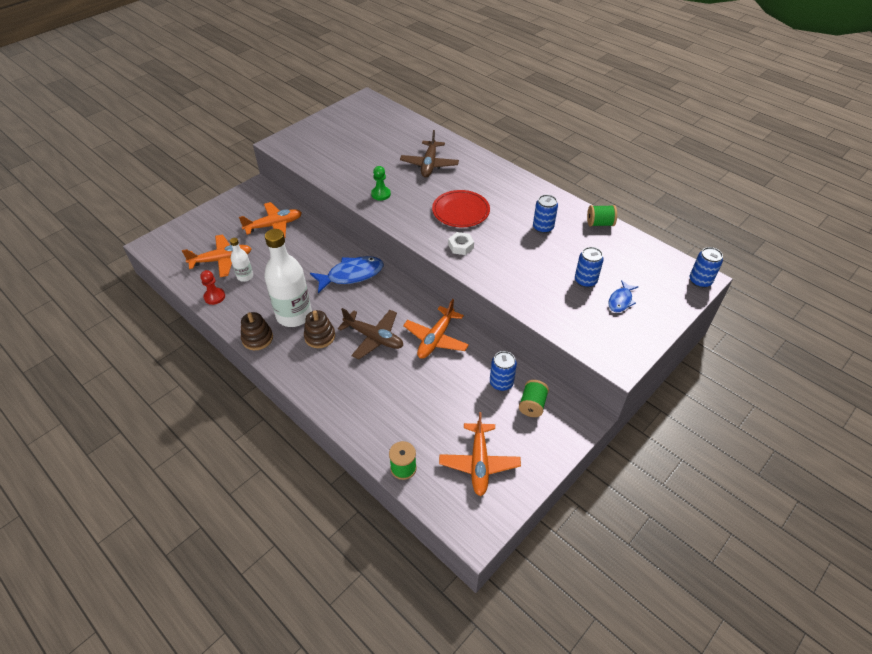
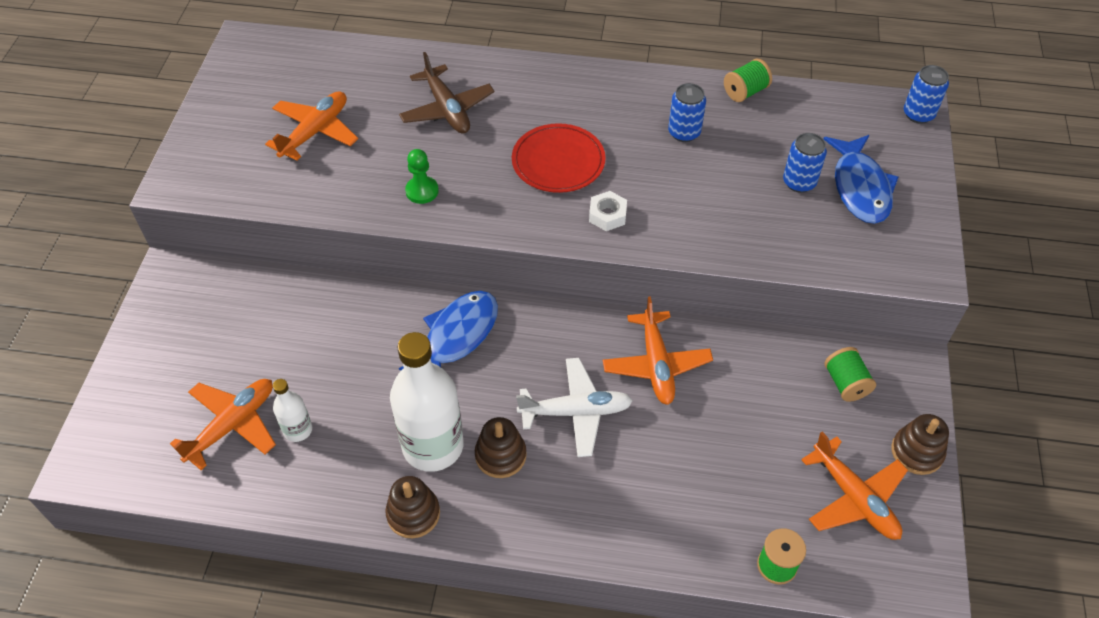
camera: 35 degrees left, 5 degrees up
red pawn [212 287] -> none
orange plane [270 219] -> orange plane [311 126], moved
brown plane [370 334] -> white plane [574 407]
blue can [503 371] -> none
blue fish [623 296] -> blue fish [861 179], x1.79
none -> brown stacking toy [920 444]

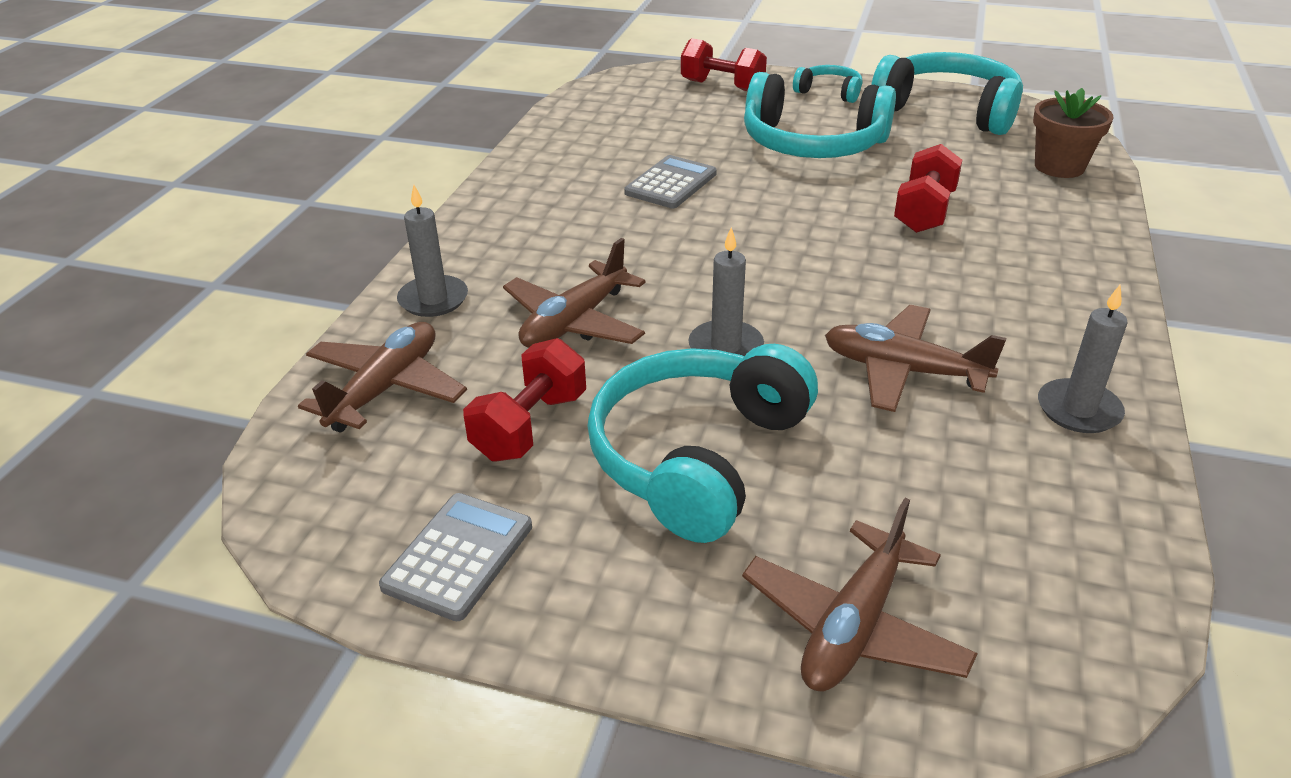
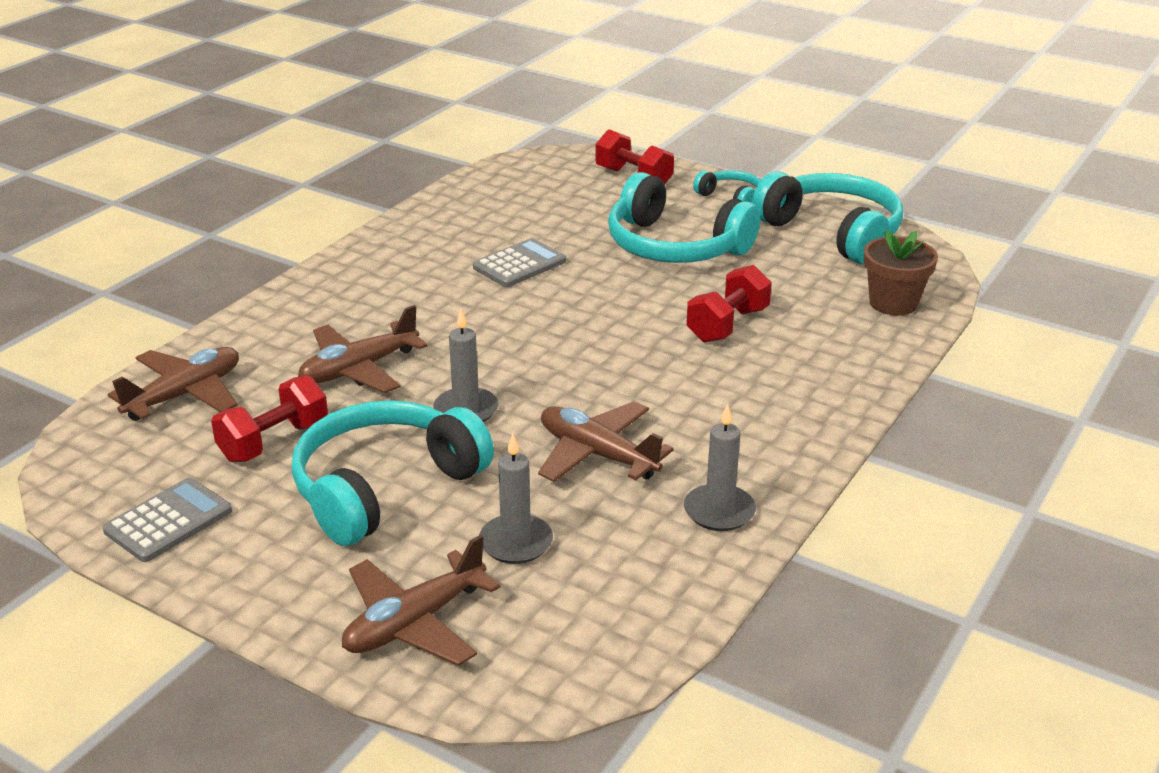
camera: 15 degrees right, 5 degrees down
grey candle [432 251] -> grey candle [516 499], moved

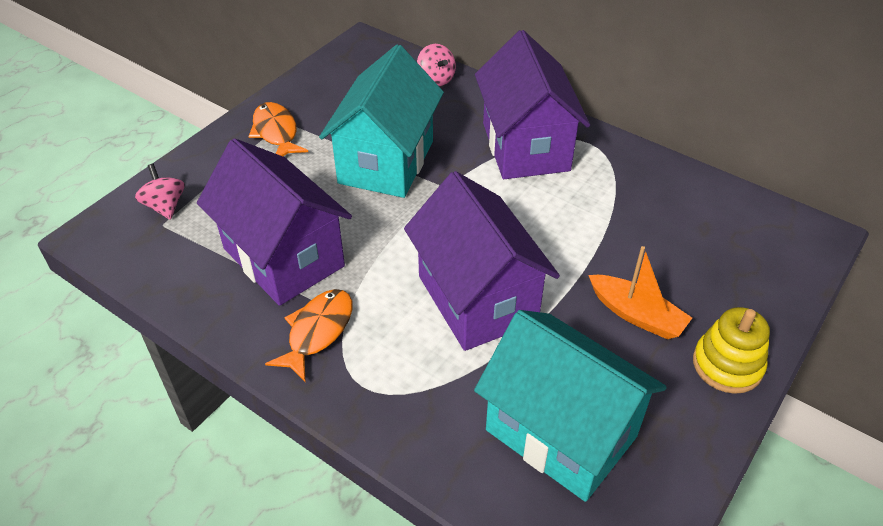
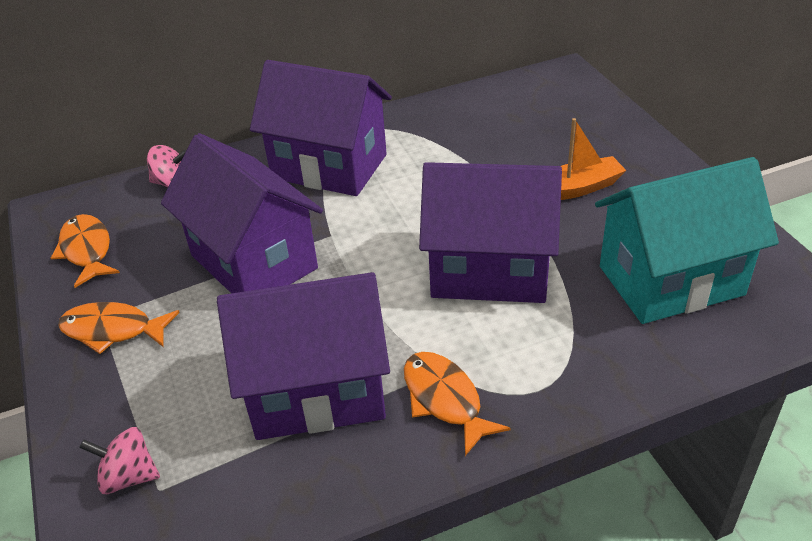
camera: 55 degrees left, 5 degrees down
turquoise house [381 121] -> purple house [242 213]
yellow stacking toy [731 350] -> none
none -> orange fish [85 251]

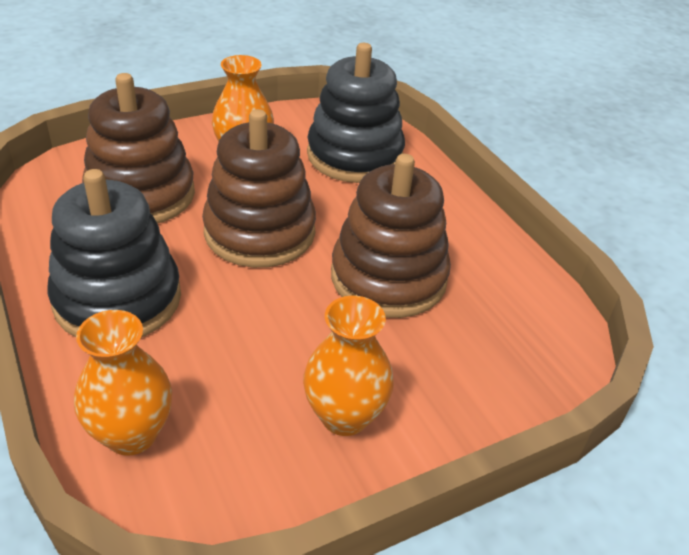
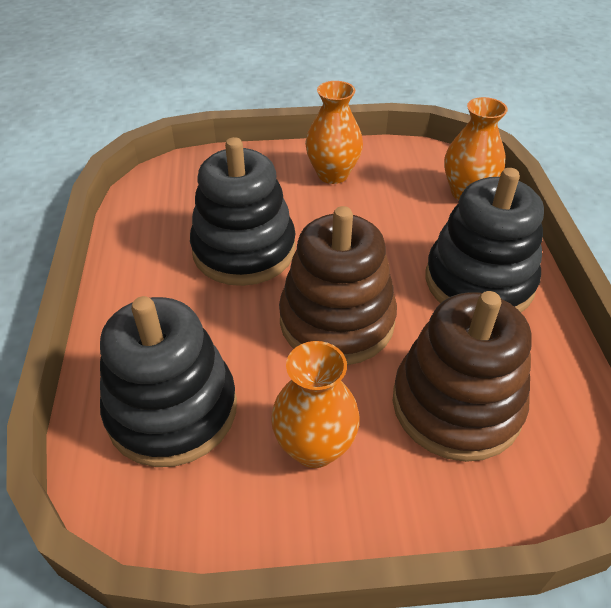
camera: 155 degrees left, 5 degrees up
brown stacking toy [391 236] -> black stacking toy [243 211]

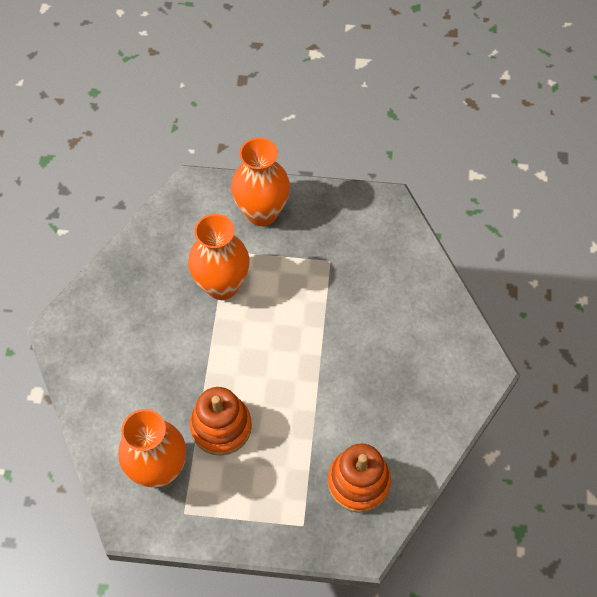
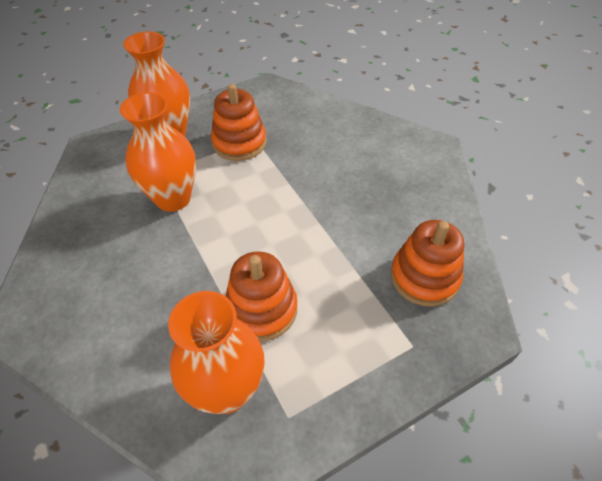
camera: 35 degrees left, 10 degrees down
none -> orange stacking toy [238 122]

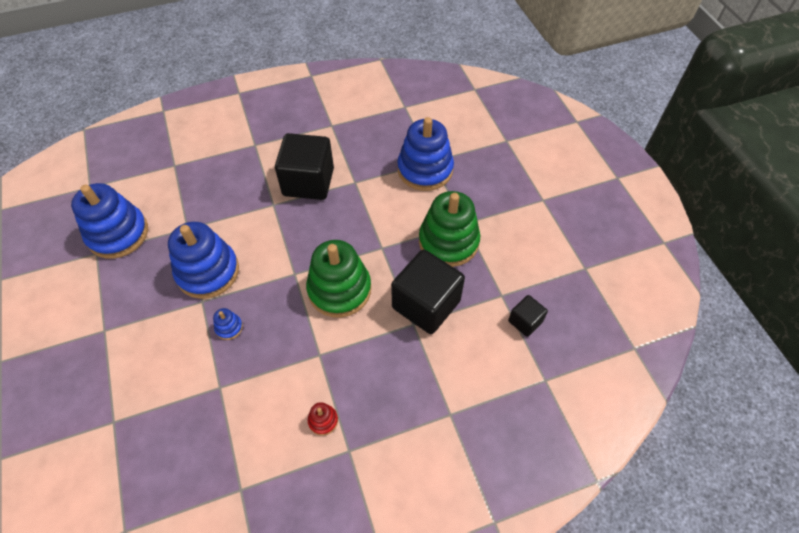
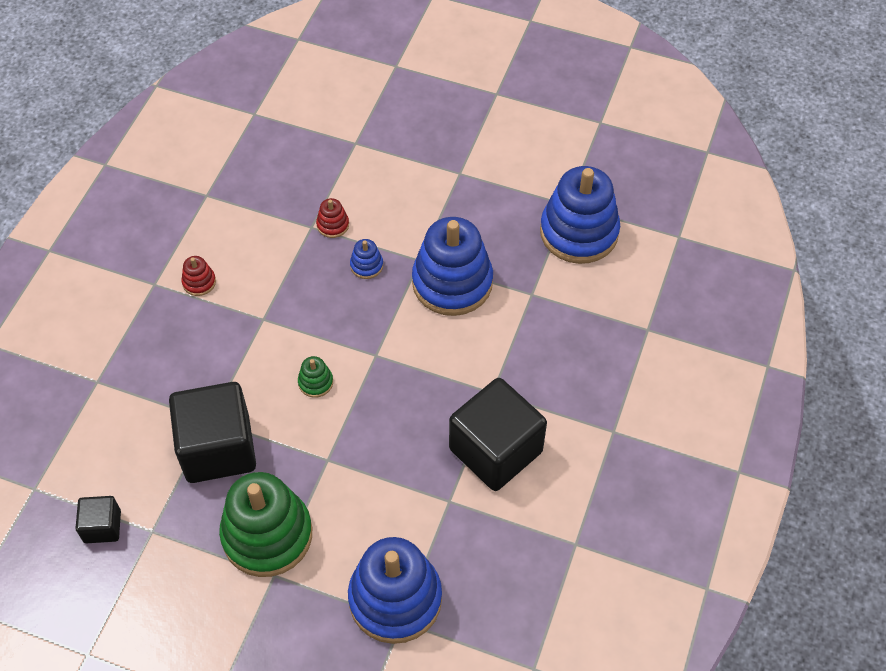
camera: 130 degrees right, 0 degrees up
green stacking toy [338 279] -> green stacking toy [315 377], x0.41
none -> red stacking toy [332 218]

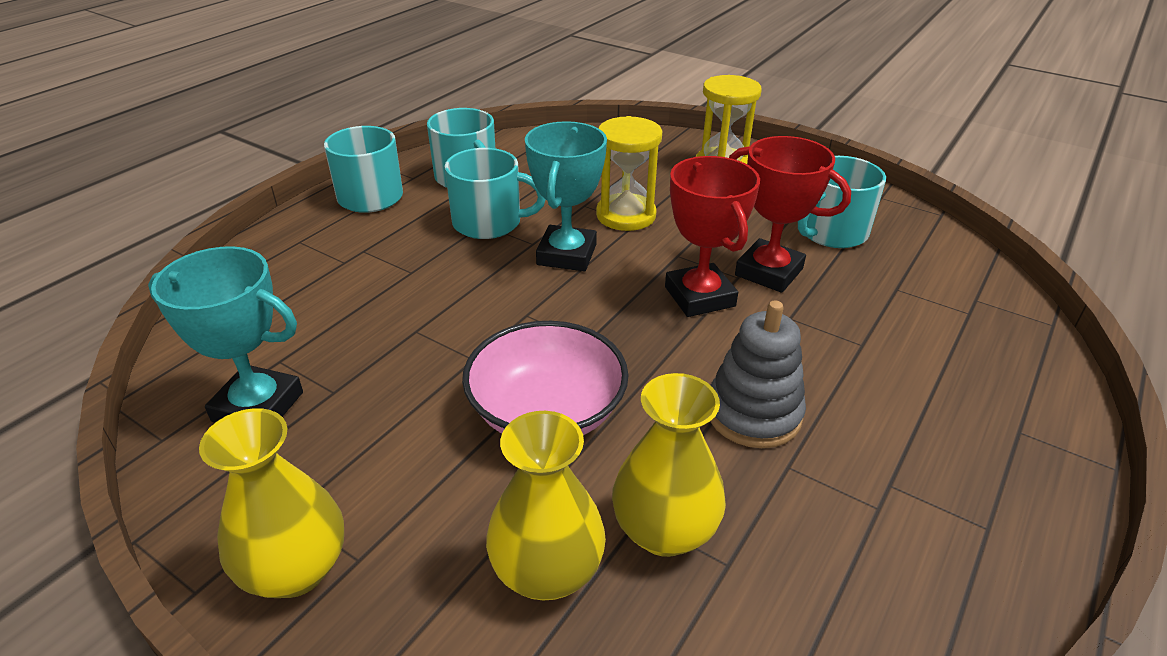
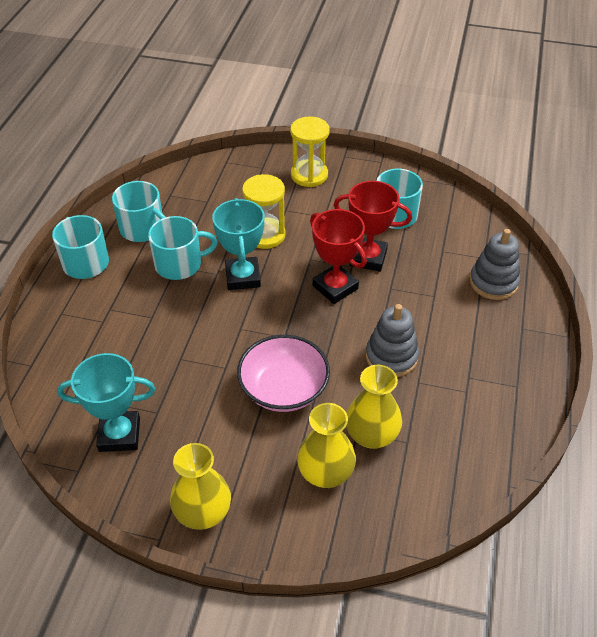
camera: 20 degrees left, 10 degrees up
none -> grey stacking toy [495 264]

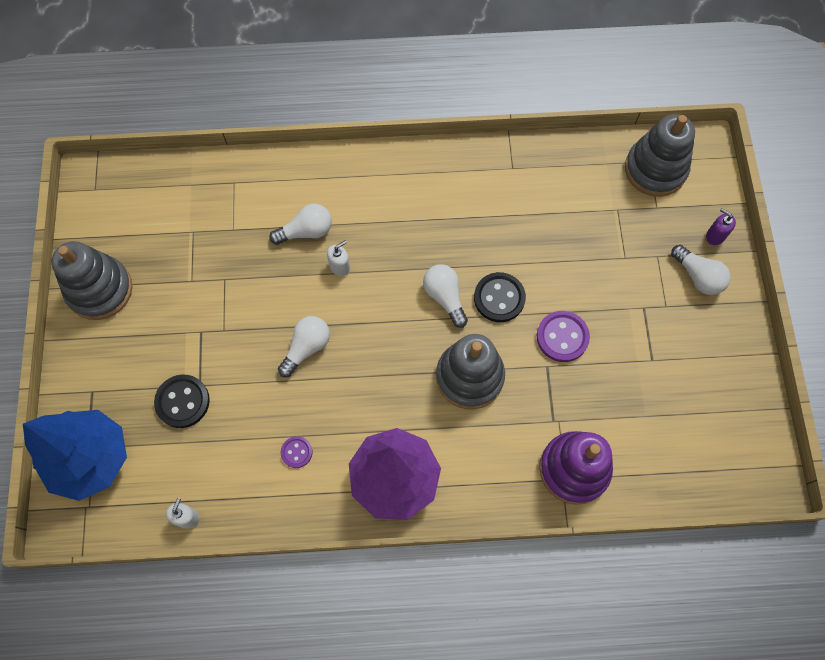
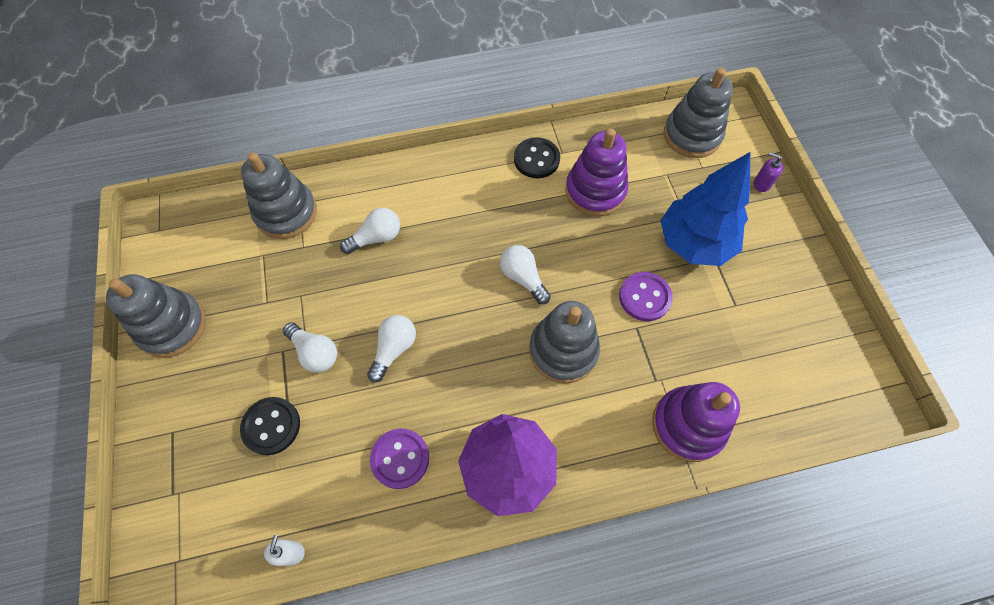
camera: 10 degrees left, 5 degrees down
blue tree [75 455] -> blue tree [705 209], moved
purple button [297 452] -> purple button [399 459], x1.73
white soap dispenser [338 258] -> none
black button [500 297] -> black button [537 157], moved
white light bulb [701 270] -> white light bulb [310 347], moved
none -> grey stacking toy [279 195]
none -> purple stacking toy [596 172]

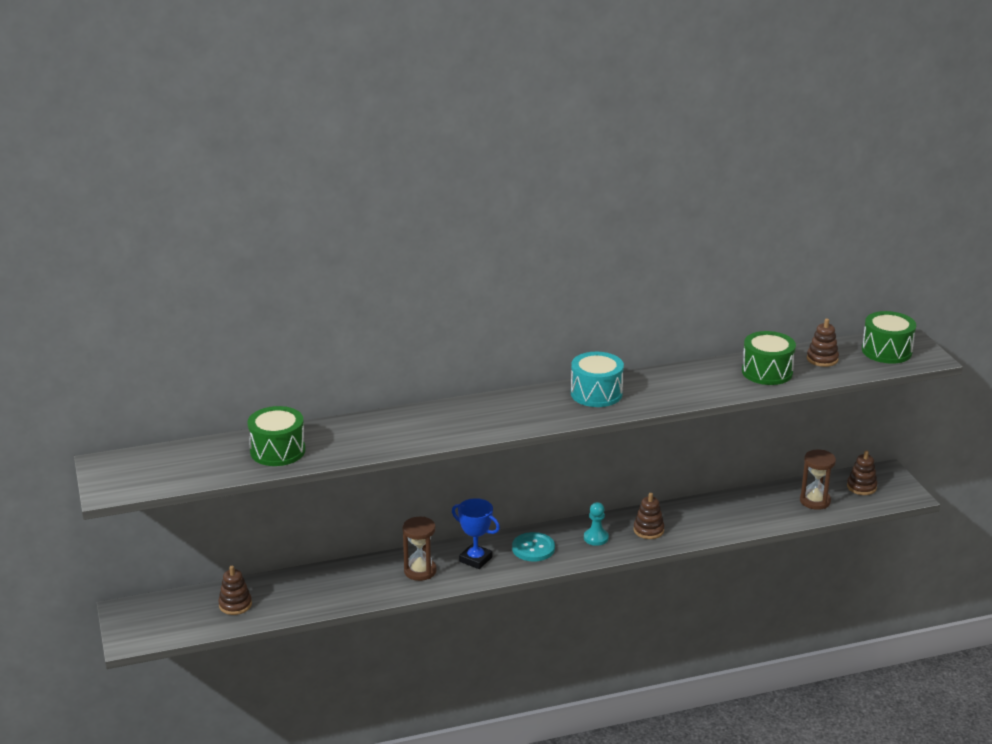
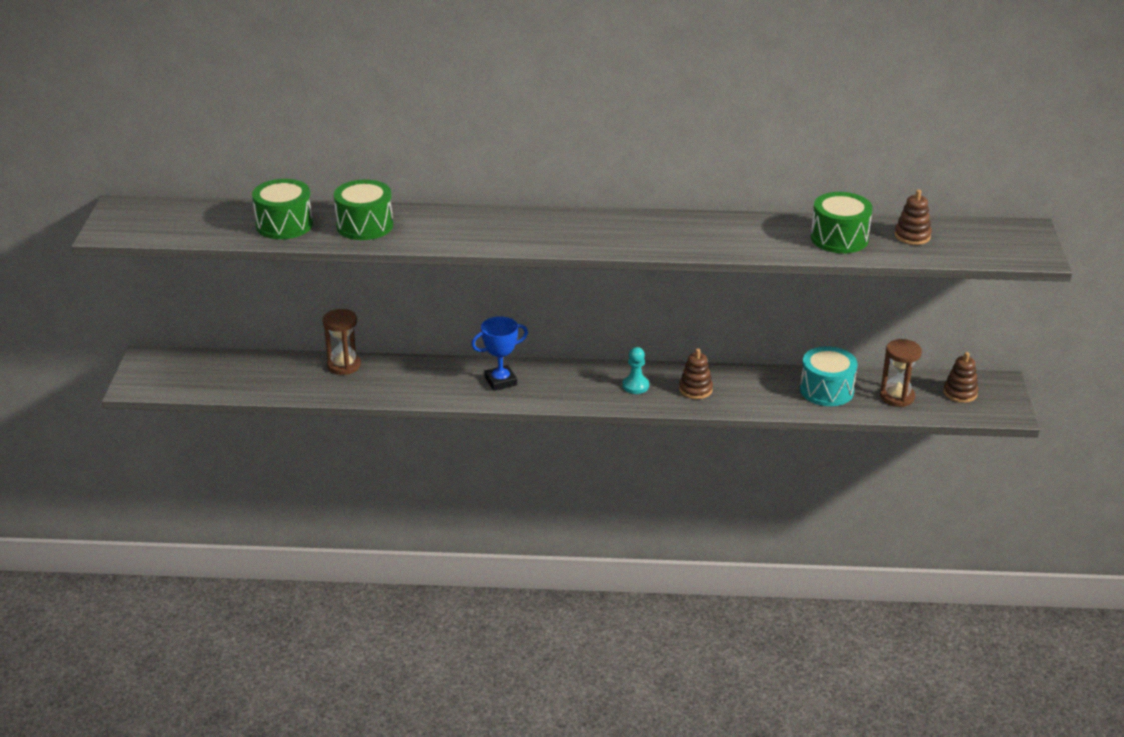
camera: 20 degrees right, 5 degrees up
brown stacking toy [235 590] -> none
brown hourglass [419 549] -> brown hourglass [341 342], moved
blue trophy [476 533] -> blue trophy [499 353], 75 degrees counterclockwise
turquoise button [533 546] -> none
turquoise drum [597 379] -> turquoise drum [829 376], moved
green drum [889 337] -> green drum [363 210], moved

